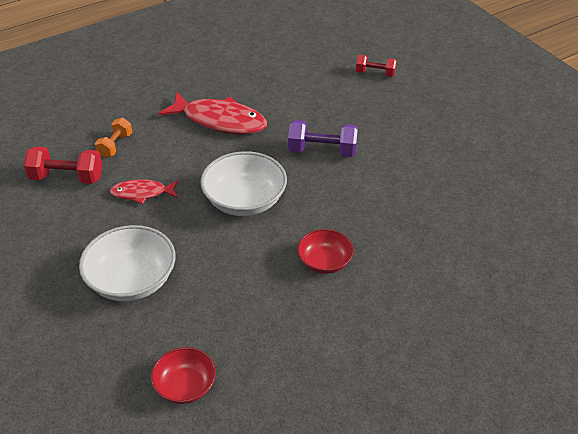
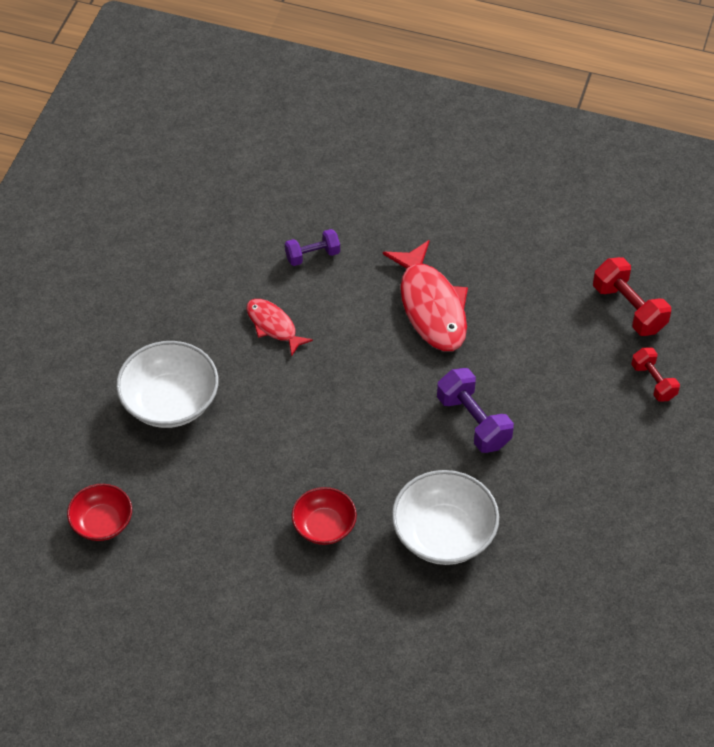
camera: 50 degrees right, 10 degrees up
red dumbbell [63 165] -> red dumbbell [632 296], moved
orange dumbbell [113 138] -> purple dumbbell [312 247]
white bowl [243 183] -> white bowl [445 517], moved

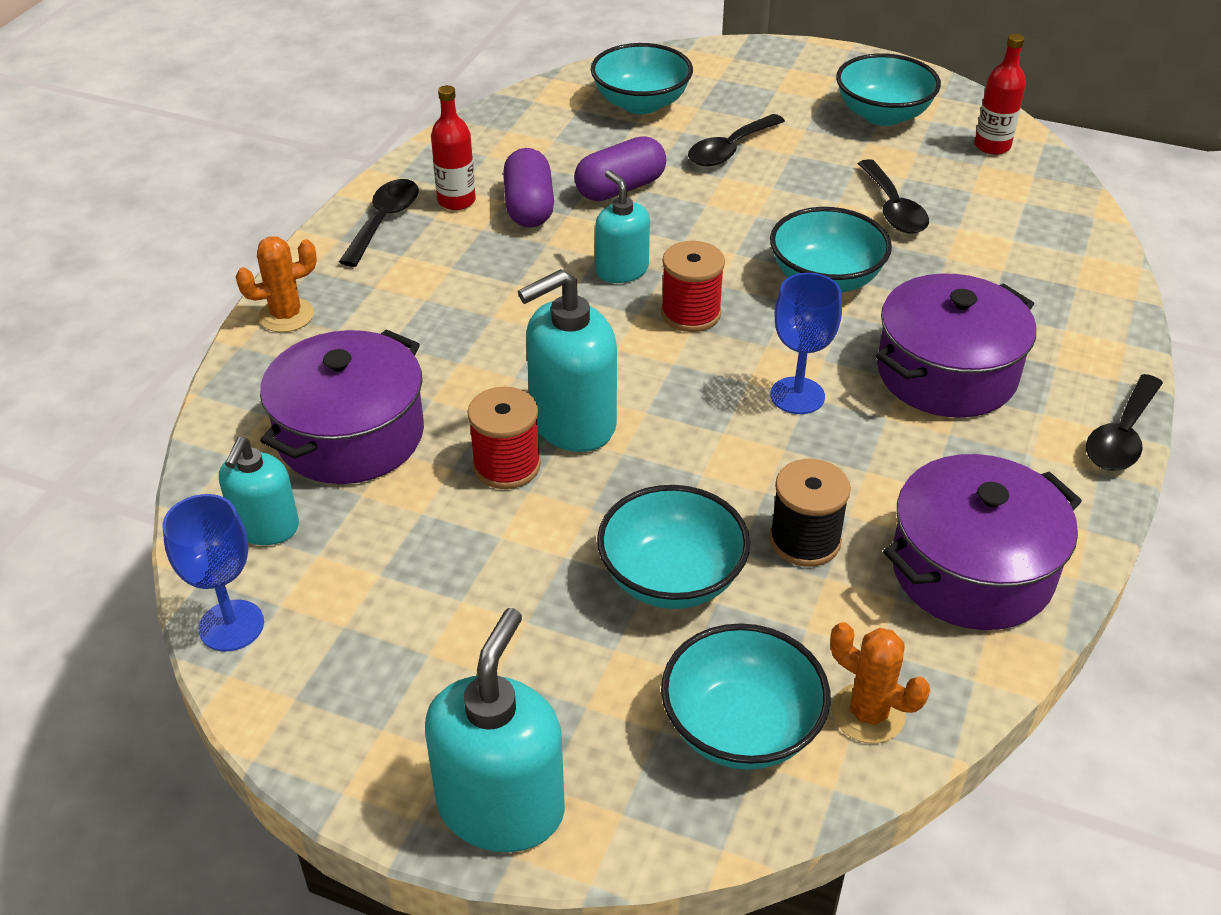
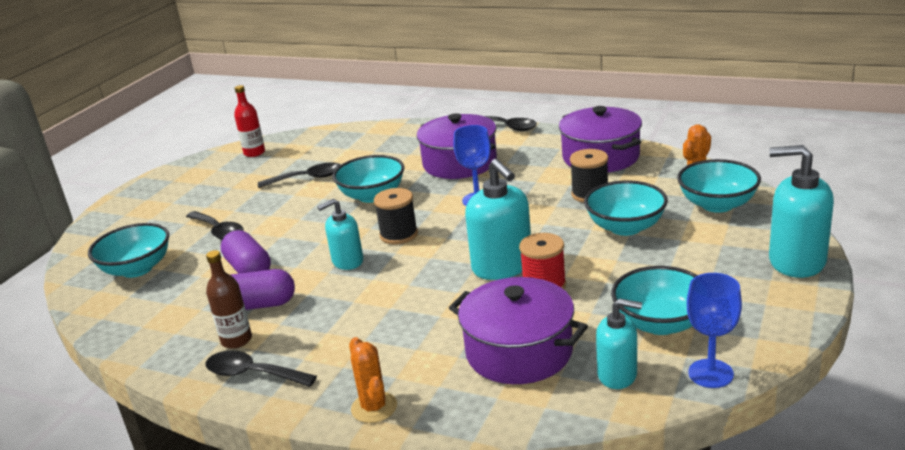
camera: 85 degrees left, 15 degrees down
red bottle [453 147] -> brown bottle [229 299]
red spool [693 286] -> black spool [396 216]
turquoise bowl [888 89] -> turquoise bowl [654 300], moved

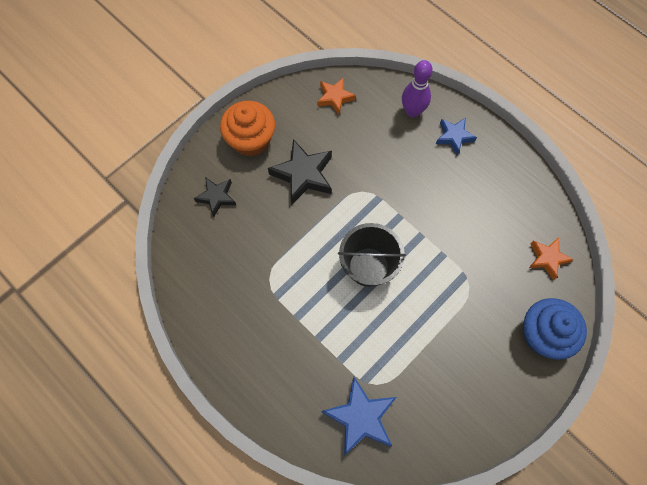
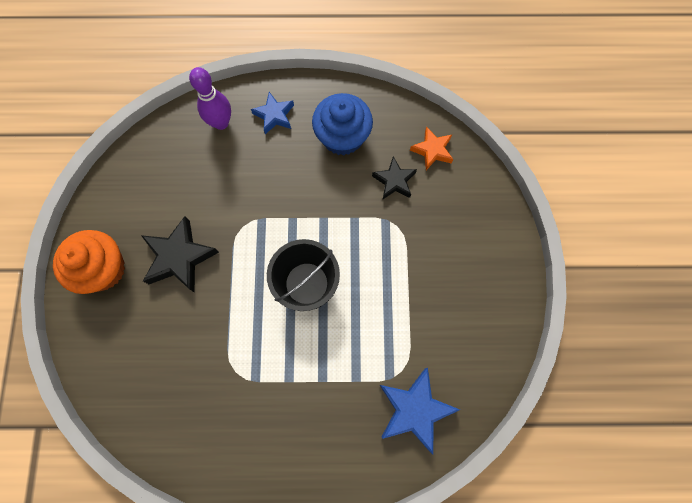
camera: 45 degrees left, 5 degrees up
black star [215 197] -> black star [394 177], moved
orange star [336 96] -> none
blue cupcake [555 329] -> blue cupcake [342 124], moved

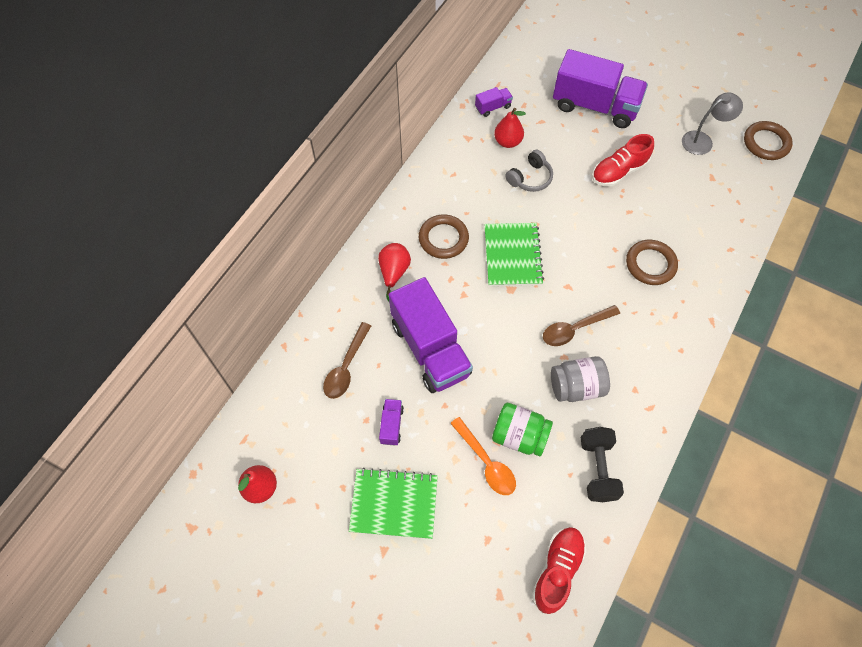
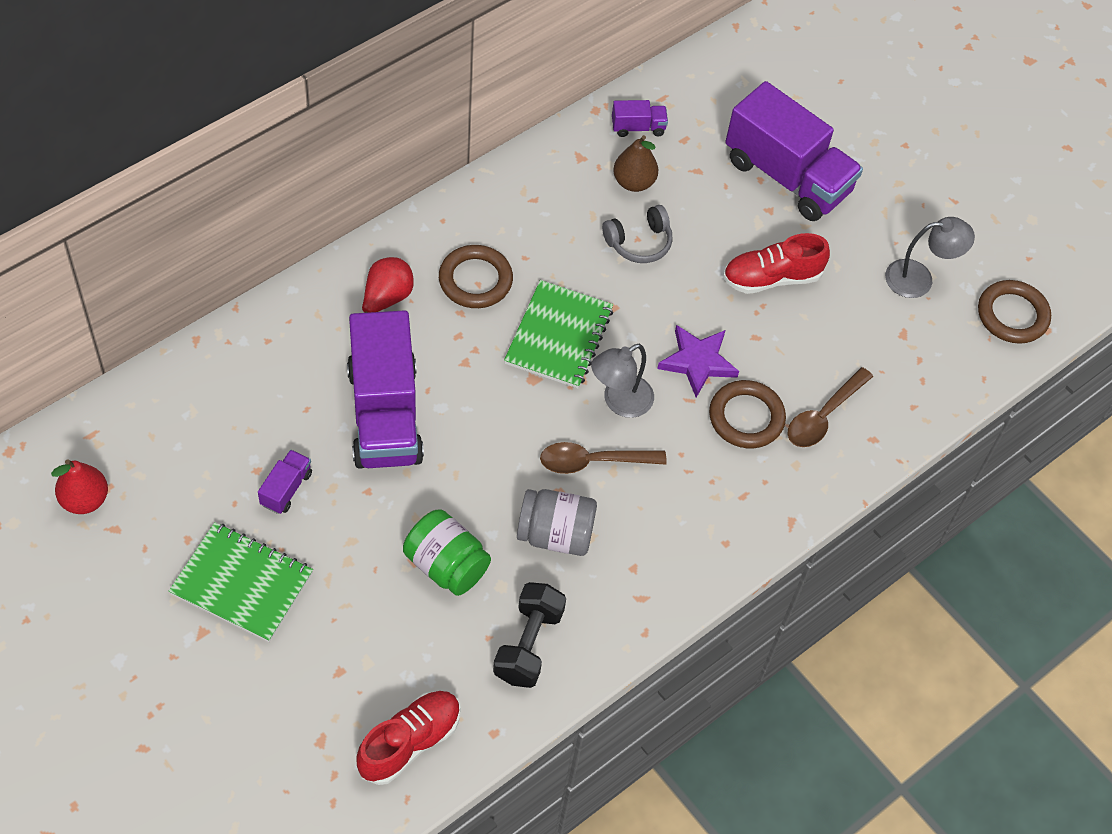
camera: 15 degrees right, 5 degrees down
brown spoon [347 360] -> brown spoon [830 407], moved
orange spoon [483 456] -> none
red pear [510 128] -> brown pear [635 163]
none -> grey lamp [622 381]
none -> purple star [698 361]

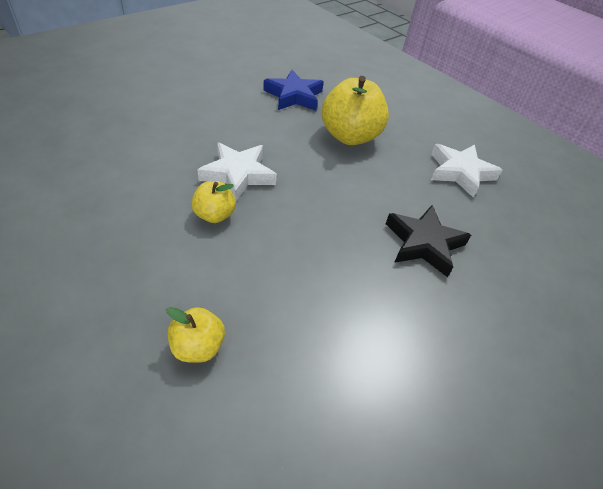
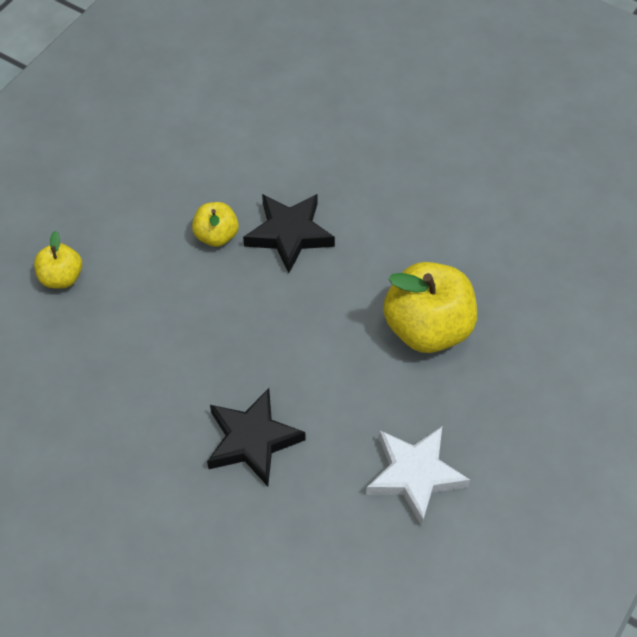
camera: 80 degrees right, 10 degrees up
white star [237 171] -> black star [289 233]
blue star [293 90] -> none

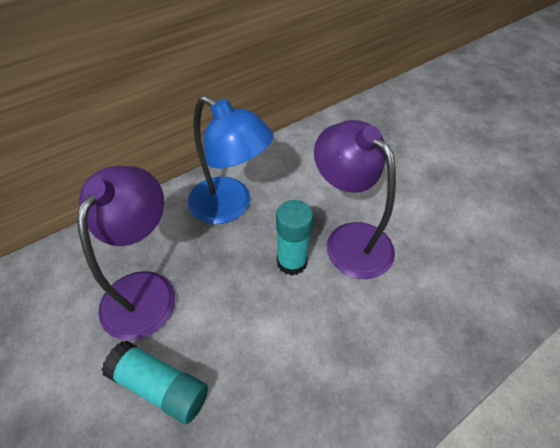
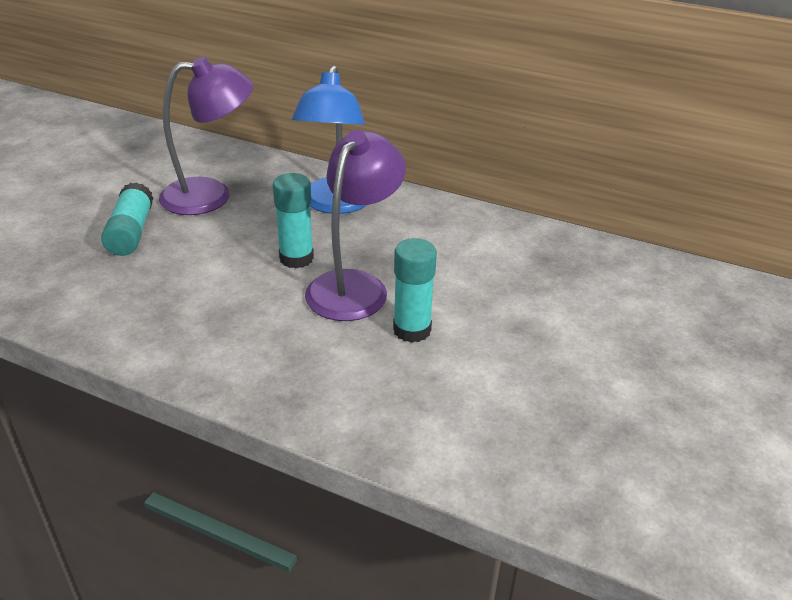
camera: 60 degrees right, 15 degrees down
none -> turquoise glue stick [415 290]

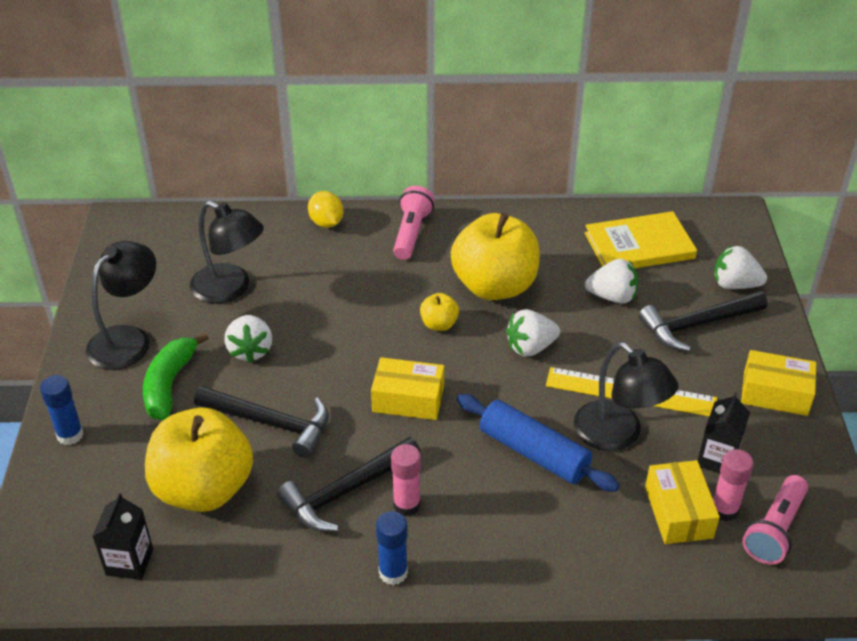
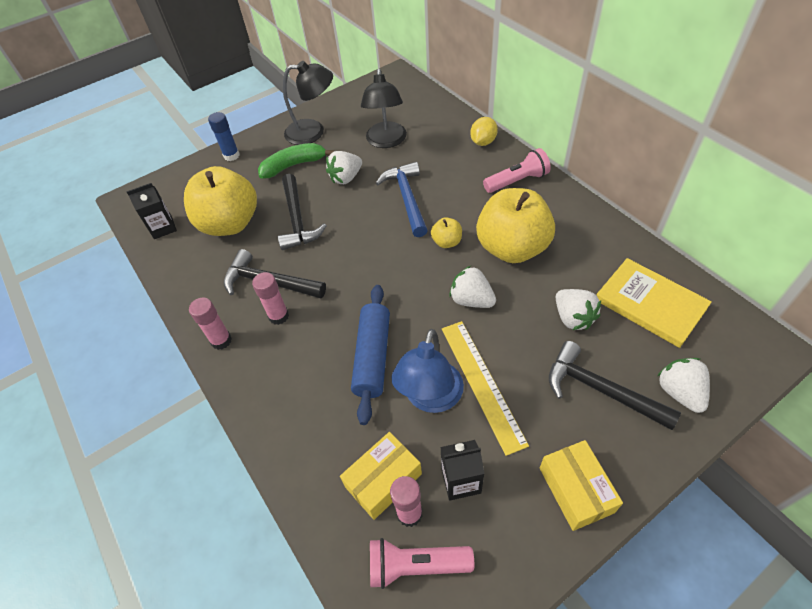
camera: 60 degrees right, 10 degrees up
yellow box [407 388] -> none
blue glue stick [392 548] -> pink glue stick [210 323]
black lamp [626 396] -> blue lamp [427 371]
none -> blue hammer [402 199]

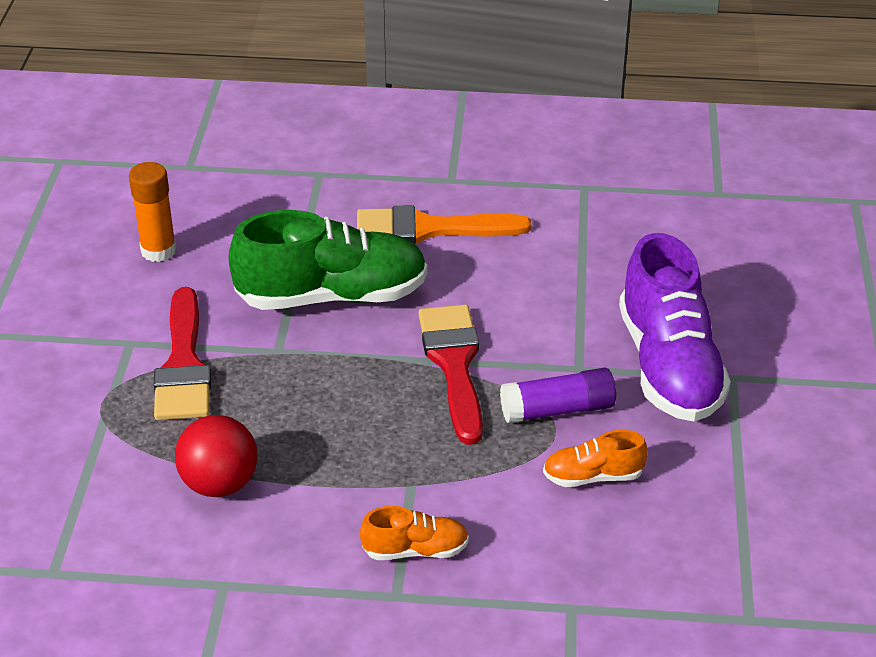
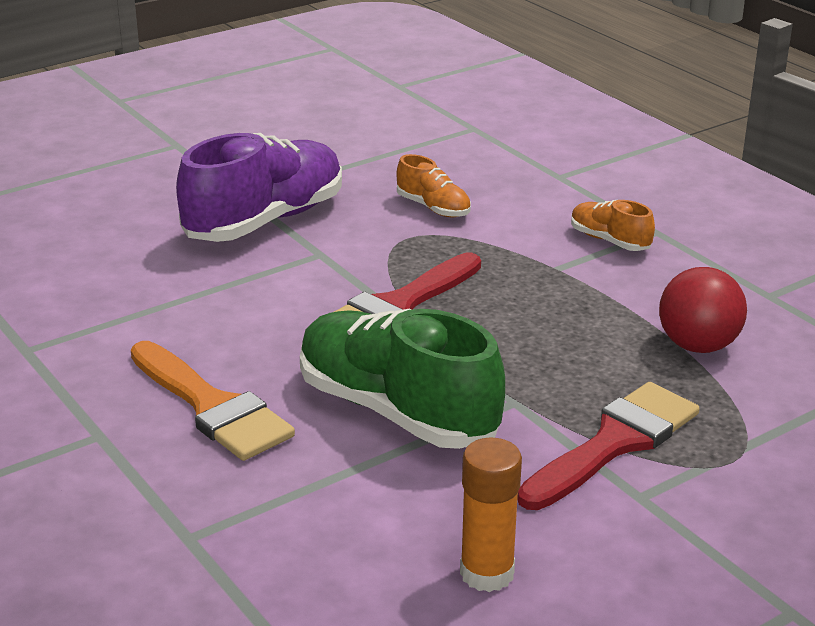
camera: 130 degrees left, 10 degrees down
purple glue stick [558 396] -> none

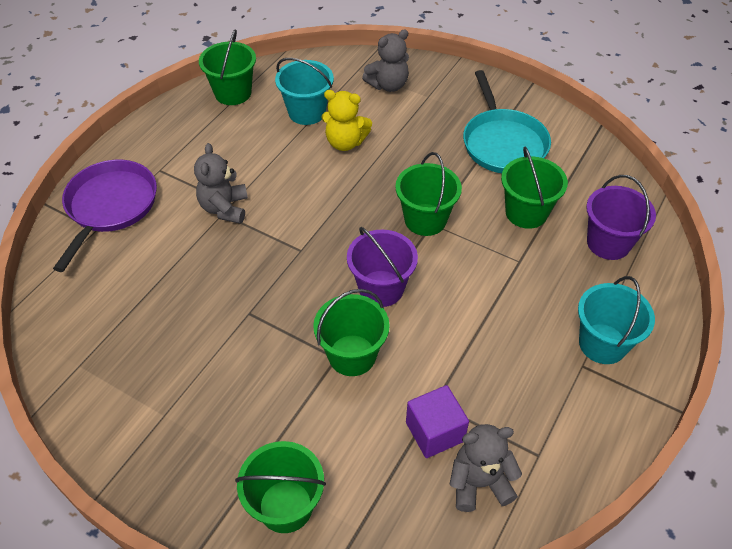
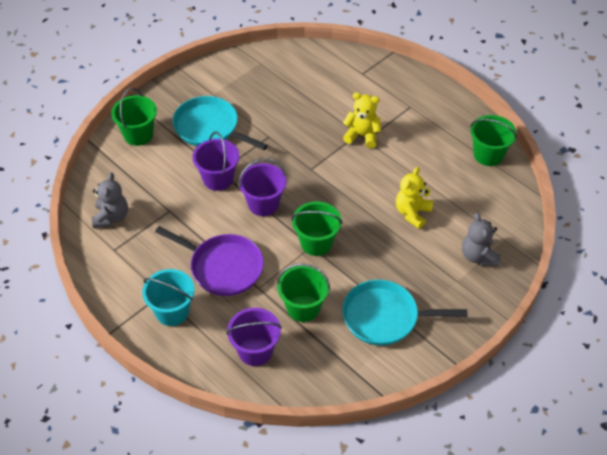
camera: 105 degrees right, 0 degrees up
purple pan [105 216] -> purple pan [209 261], moved
grey teddy bear [221 183] -> yellow teddy bear [362 120]
turquoise bucket [304 91] -> none
green bucket [351 332] -> purple bucket [215 161]
purple cube [437 421] -> none
none -> turquoise pan [220 123]

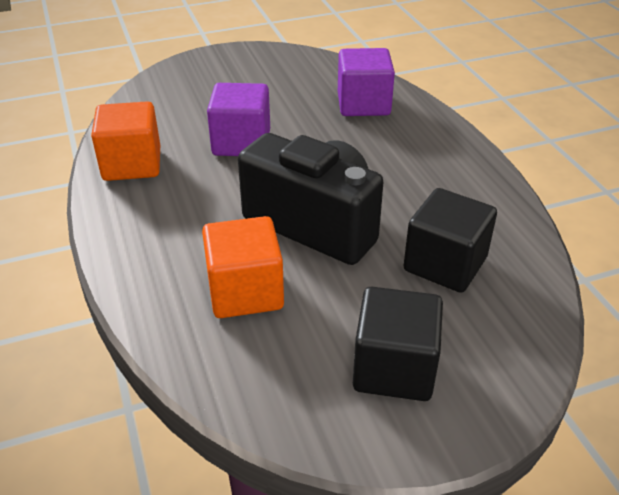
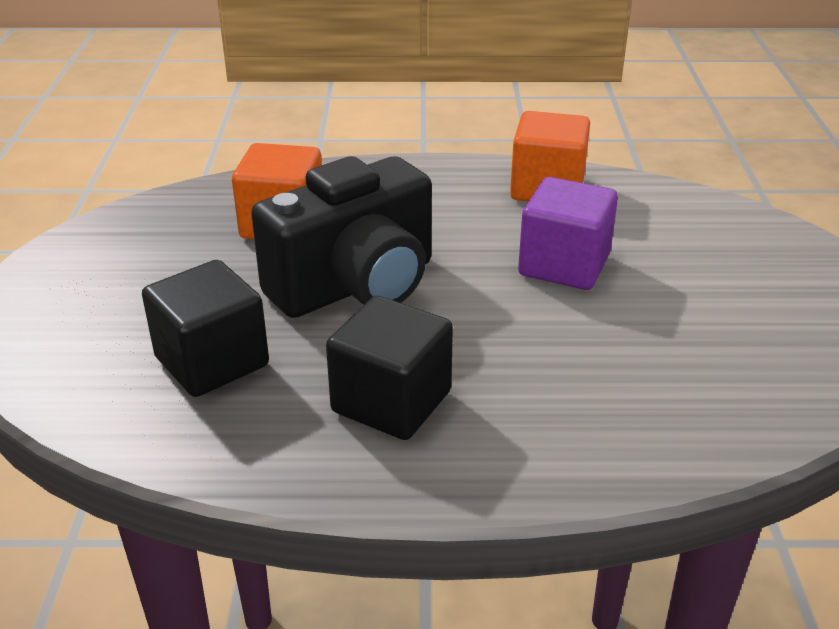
camera: 110 degrees right, 5 degrees down
purple cube [366 82] -> none
black cube [398 344] -> black cube [389 368], moved

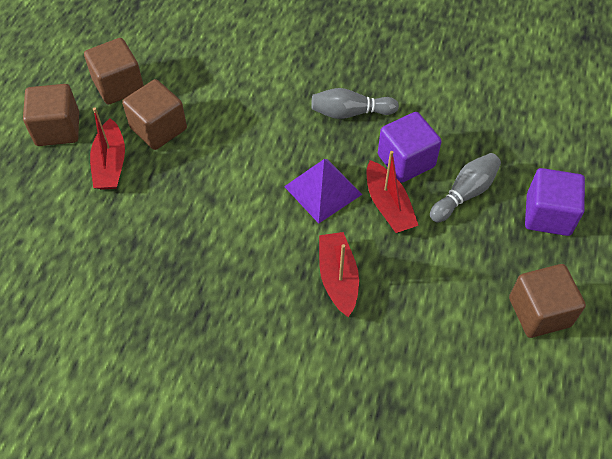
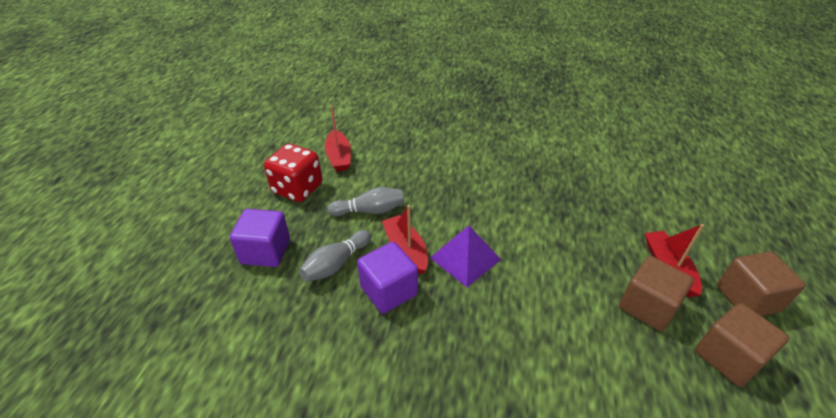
camera: 175 degrees right, 15 degrees down
grey bowling pin [355 103] -> grey bowling pin [365 201], moved
red boat [339 274] -> red boat [338 138], moved
brown cube [547 301] -> red dice [293 173]

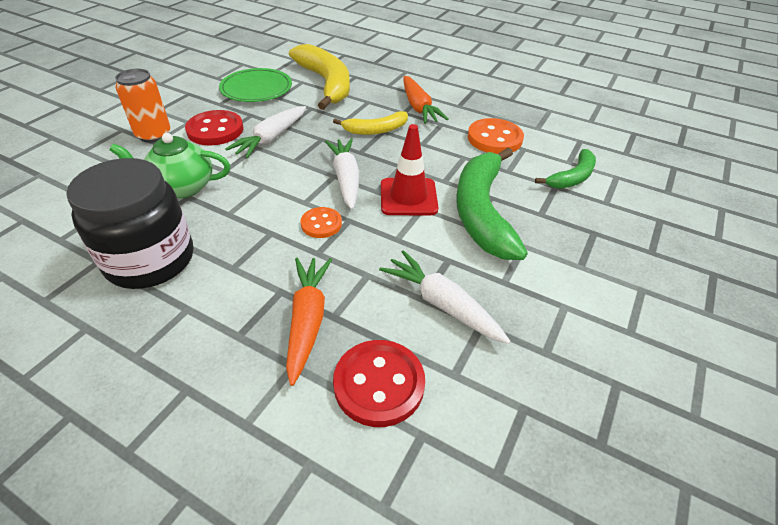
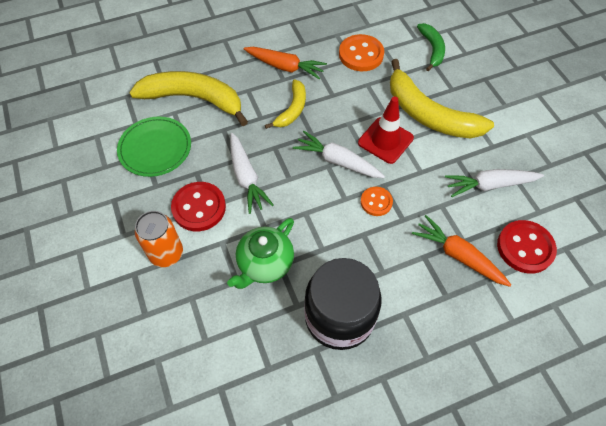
camera: 50 degrees left, 15 degrees up
green banana [492 203] -> yellow banana [442 99]

